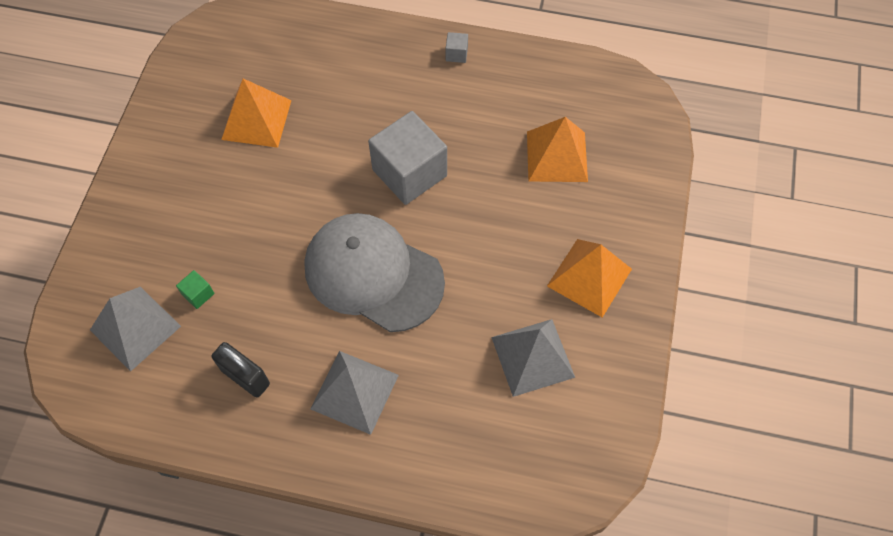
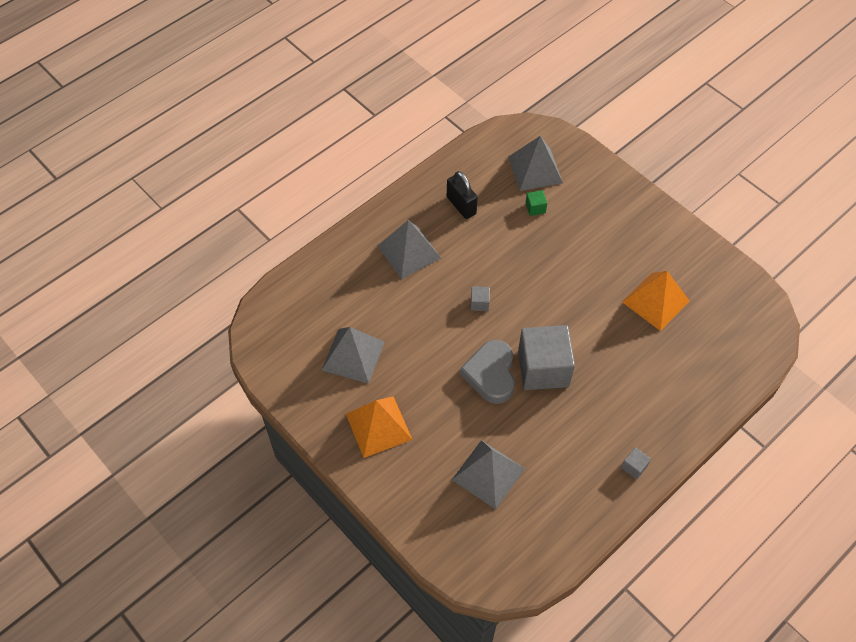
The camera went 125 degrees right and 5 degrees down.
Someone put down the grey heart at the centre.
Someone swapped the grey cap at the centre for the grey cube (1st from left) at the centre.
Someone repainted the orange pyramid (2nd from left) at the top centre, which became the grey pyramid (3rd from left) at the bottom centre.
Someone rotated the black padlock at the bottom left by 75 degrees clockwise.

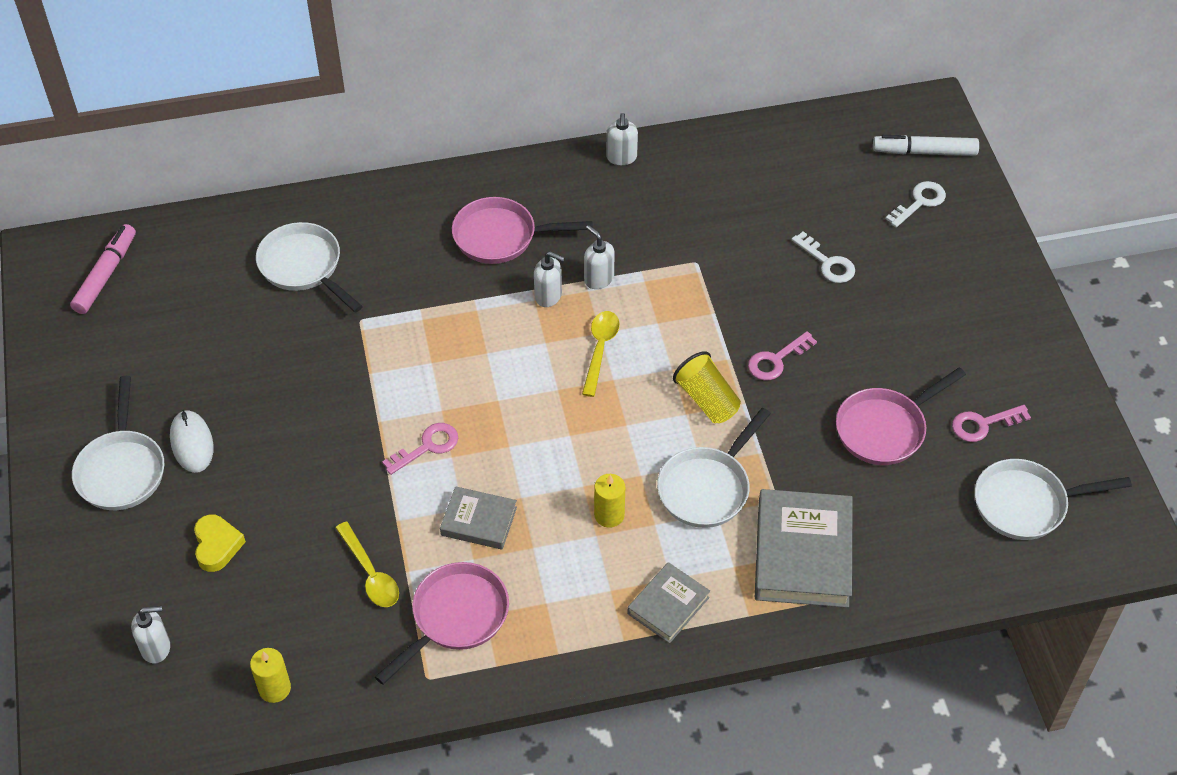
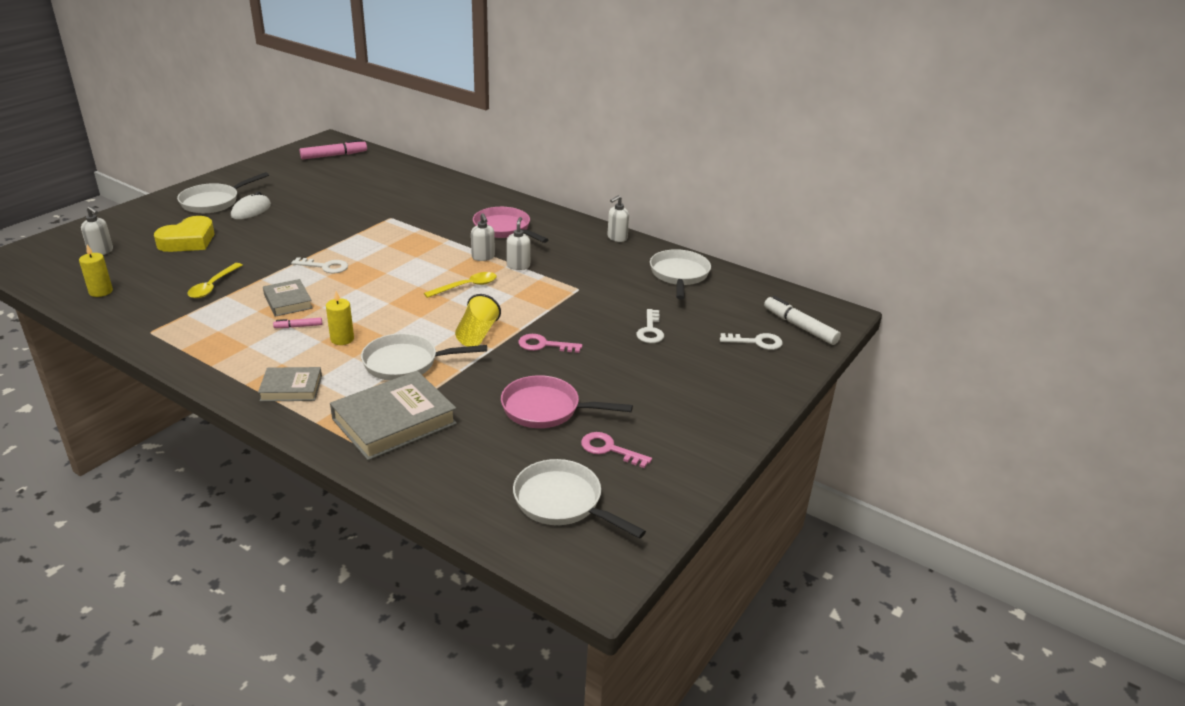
The camera went 45 degrees right and 20 degrees down.
Someone took away the pink pan (1st from left) at the bottom centre.
Someone put down the pink marker (1st from left) at the middle left.
Someone carried the white pan (2nd from left in the first image) from the middle left to the centre.
Someone repainted the pink key (1st from left) at the centre, which became the white key (1st from left) at the middle left.
Someone scaled the yellow heart at the bottom left by 1.54.

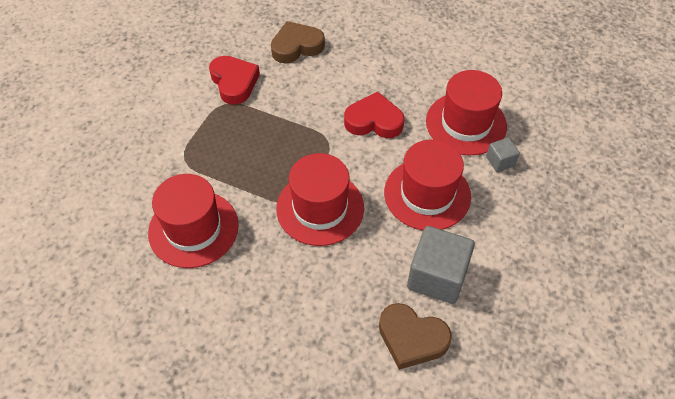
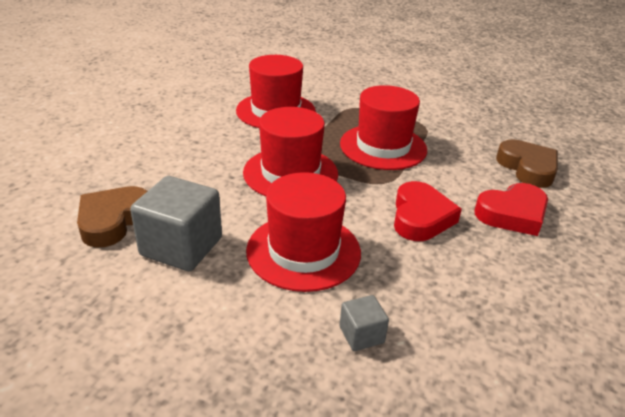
The camera went 90 degrees right and 20 degrees down.
Someone carried the red heart (1st from left in the first image) from the top centre to the middle right.
Someone carried the red hat (4th from left) from the top right to the top centre.

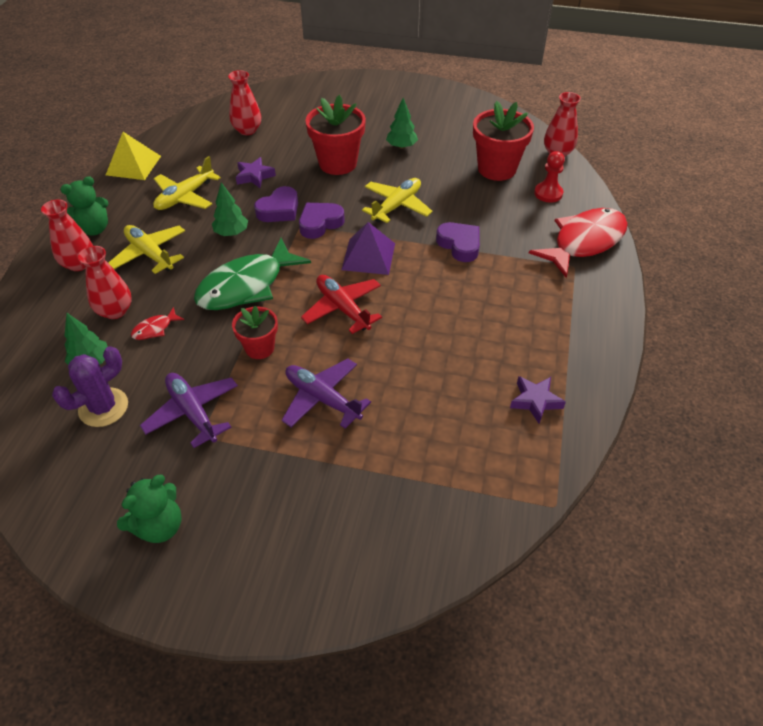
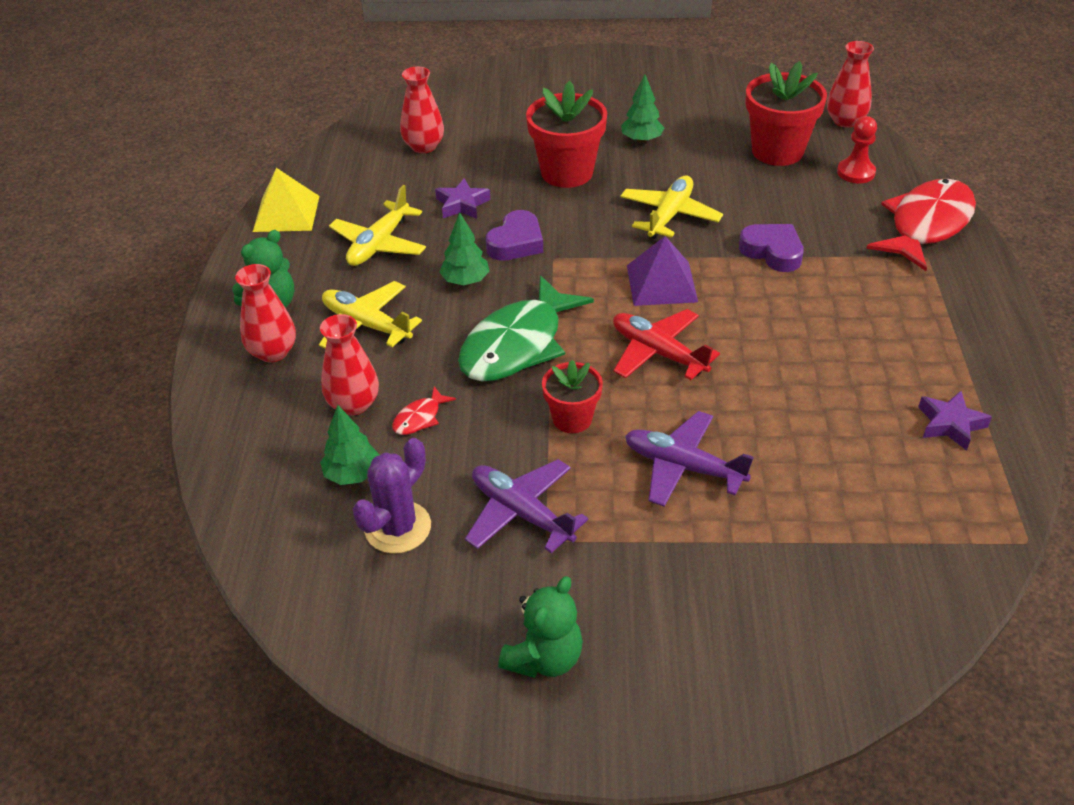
The camera went 10 degrees left and 5 degrees down.
Someone took away the purple heart (2nd from left) at the top centre.

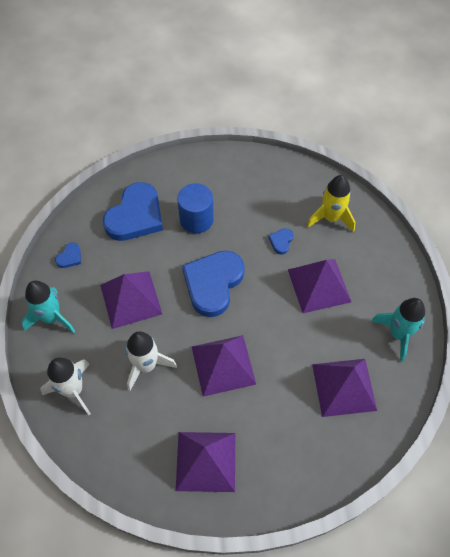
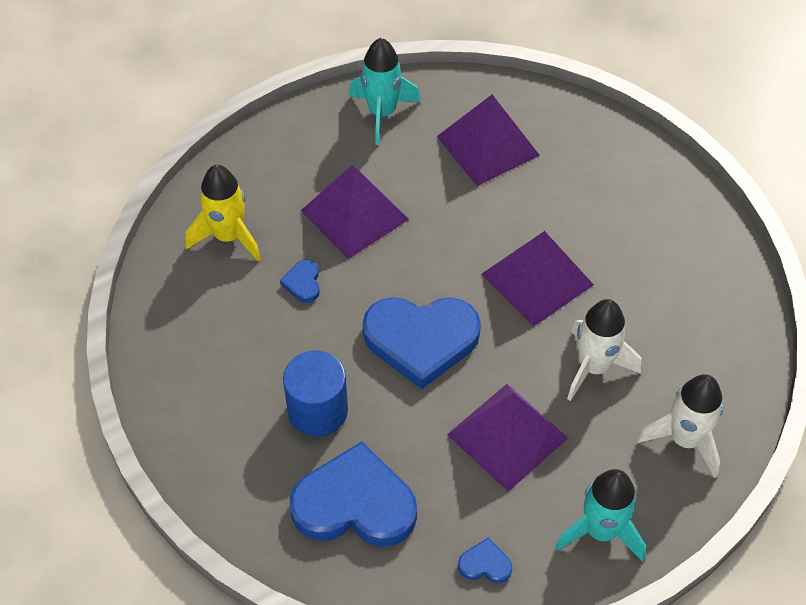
The camera went 115 degrees left and 5 degrees down.
Someone took away the purple pyramid (2nd from left) at the bottom centre.
Someone rotated the blue heart (4th from left in the first image) at the centre by 90 degrees clockwise.

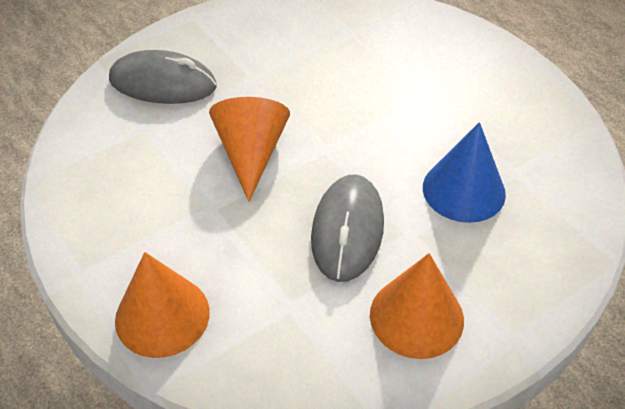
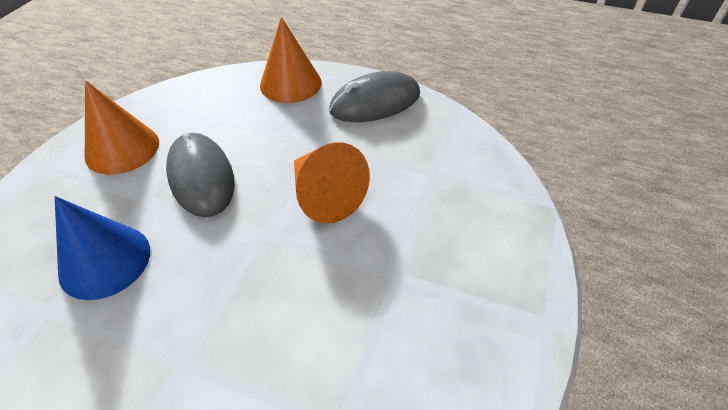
The camera went 145 degrees right and 0 degrees up.
Someone carried the grey mouse (1st from left in the first image) from the top left to the top centre.

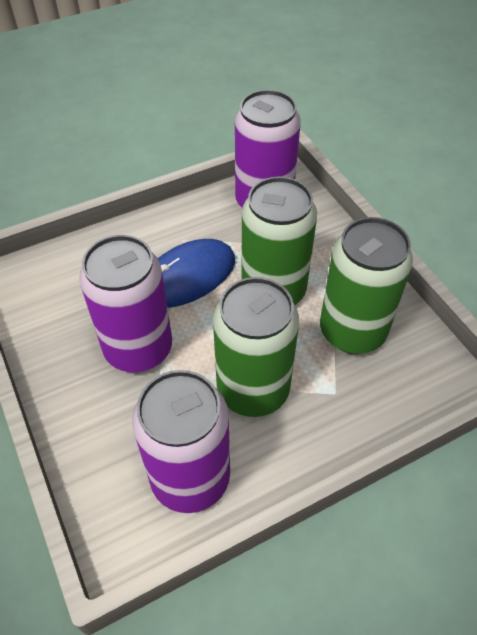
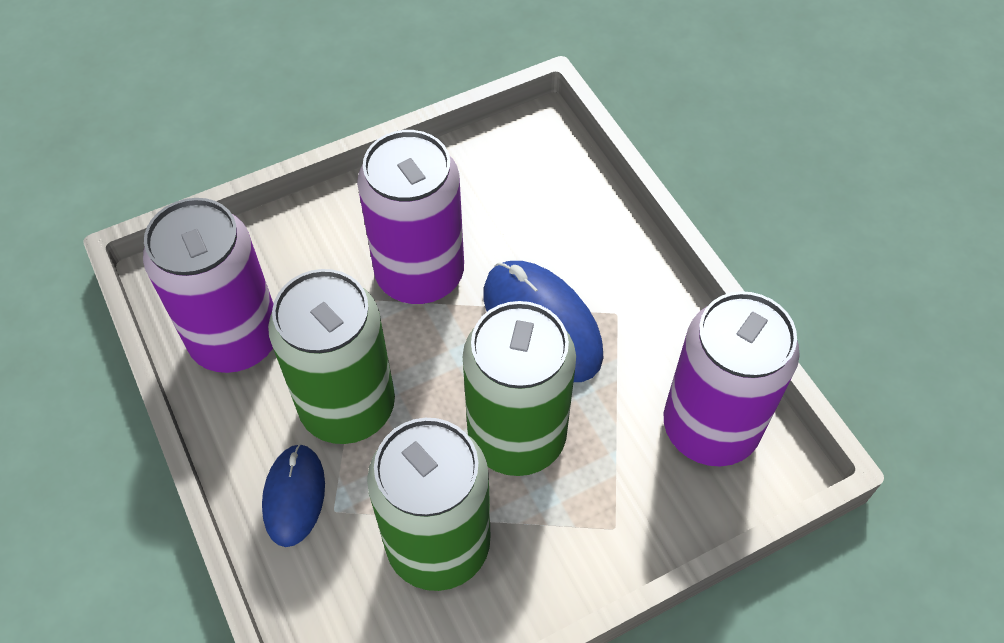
The camera went 90 degrees right and 5 degrees up.
Someone put down the blue mouse (1st from left) at the bottom left.

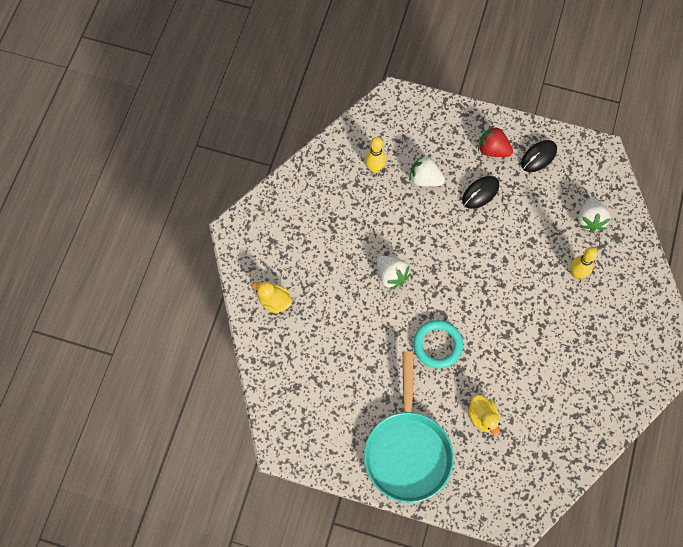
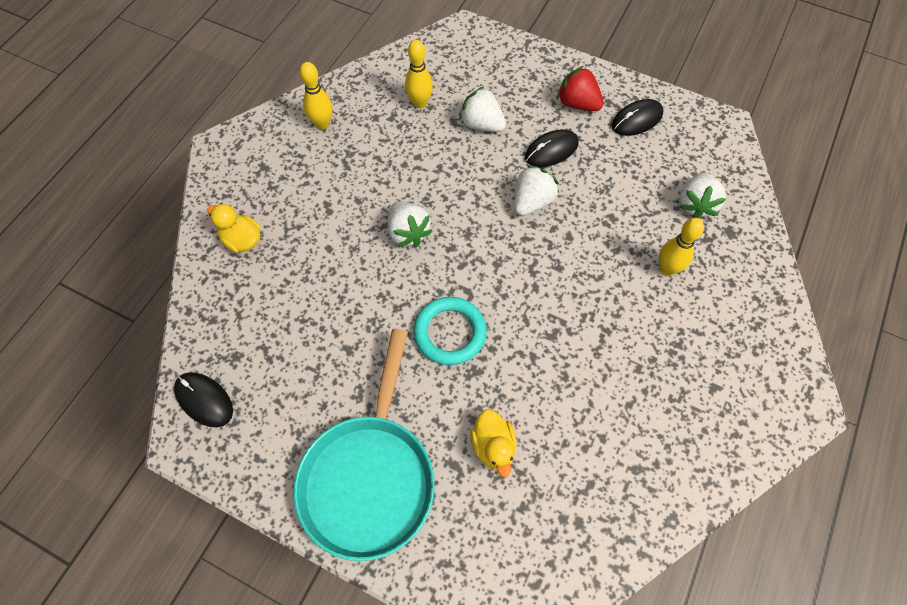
The camera went 10 degrees right and 5 degrees down.
Someone put down the black mouse (1st from left) at the middle left.
Someone put down the yellow bowling pin (1st from left) at the top centre.
Someone put down the white strawberry (3rd from left) at the top centre.

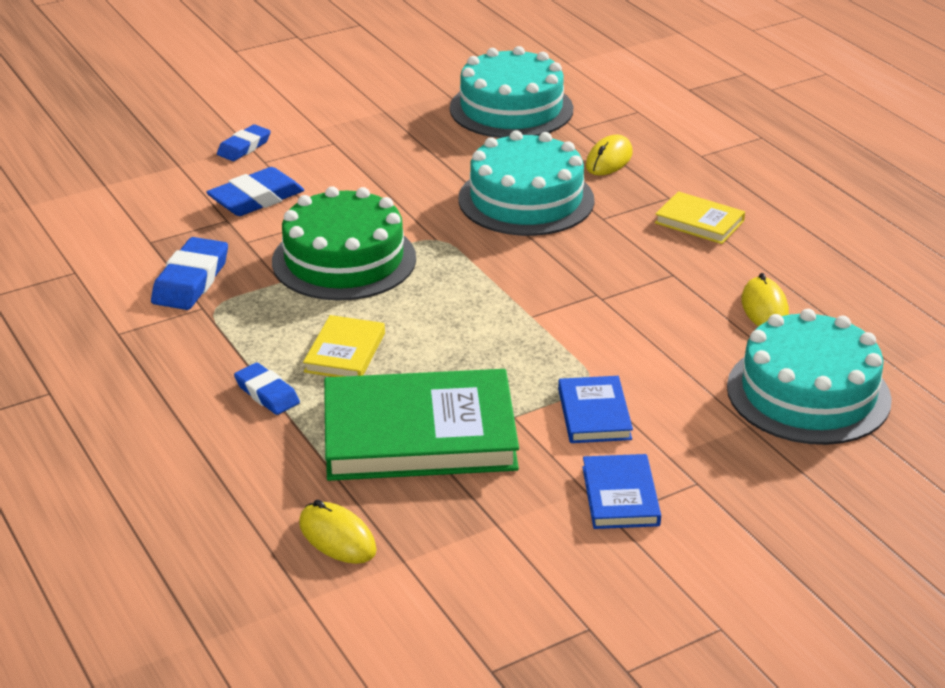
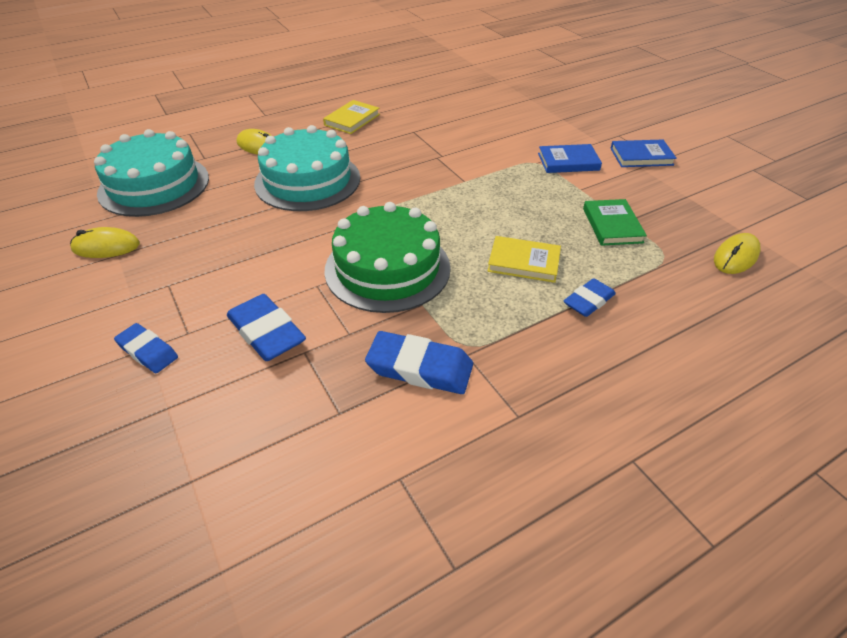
The camera went 90 degrees left and 10 degrees up.
Someone took away the turquoise cake (3rd from left) at the middle right.
Someone carried the yellow mouse (3rd from left in the first image) from the middle right to the middle left.
Someone scaled the green book at the centre by 0.48.

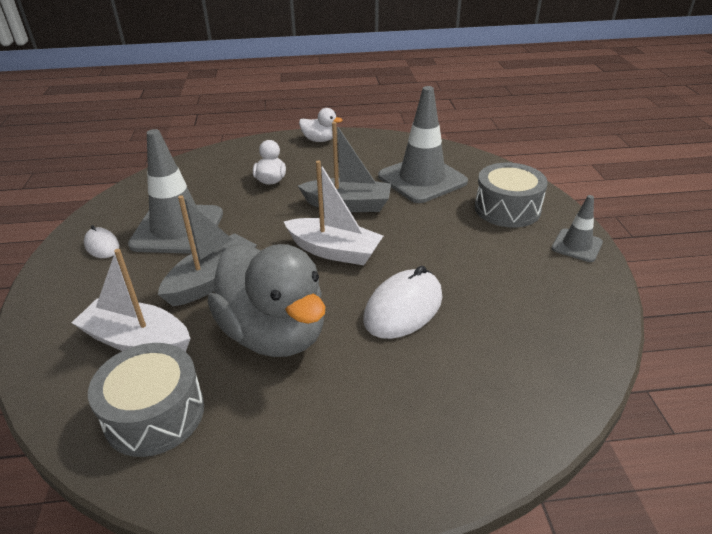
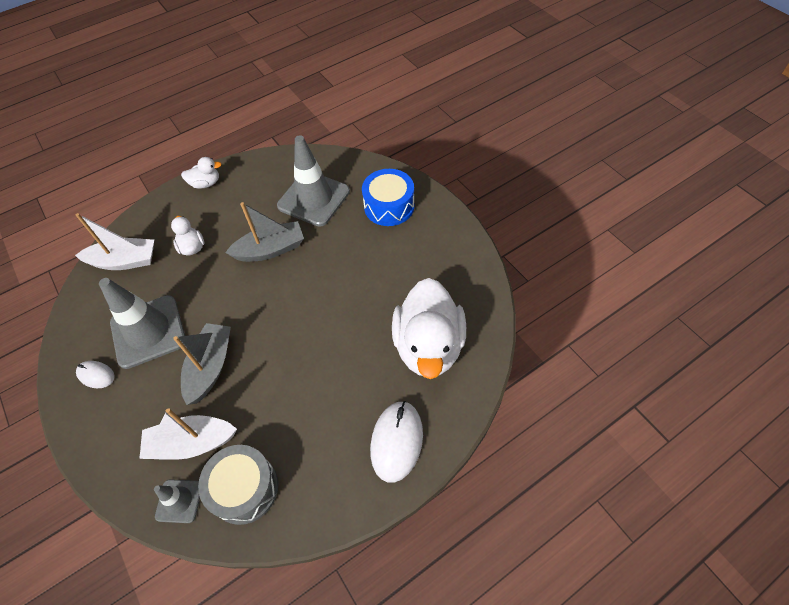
The camera went 25 degrees left and 20 degrees up.
Someone took away the grey duck at the centre.
Someone put down the white duck (3rd from left) at the centre.
Someone carried the white boat (2nd from left in the first image) from the centre to the middle left.
Someone carried the white mouse (2nd from left) from the centre to the bottom centre.
Someone carried the grey traffic cone (3rd from left in the first image) from the middle right to the bottom left.
Someone repainted the grey drum (2nd from left) at the middle right, which became the blue drum at the top centre.

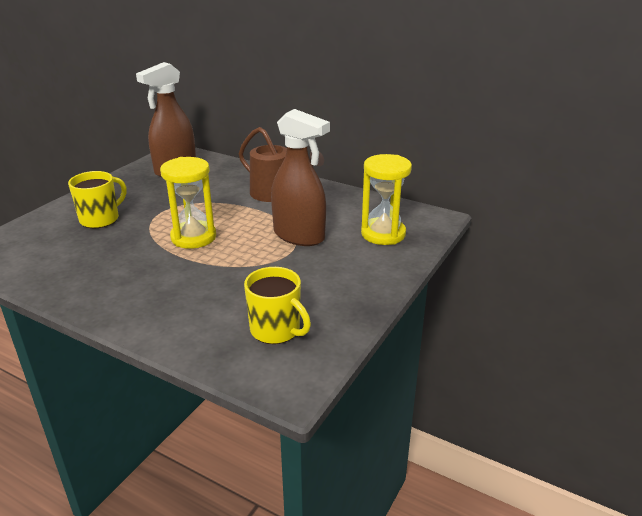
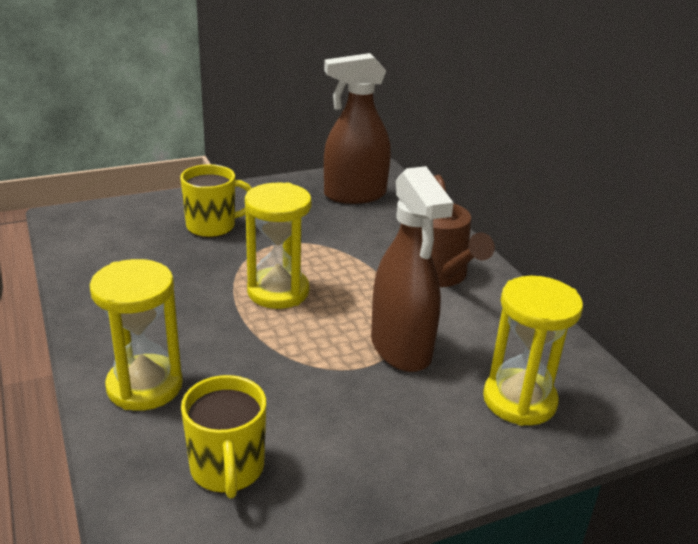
The camera went 35 degrees right and 0 degrees up.
Someone put down the yellow hourglass (1st from left) at the middle left.

